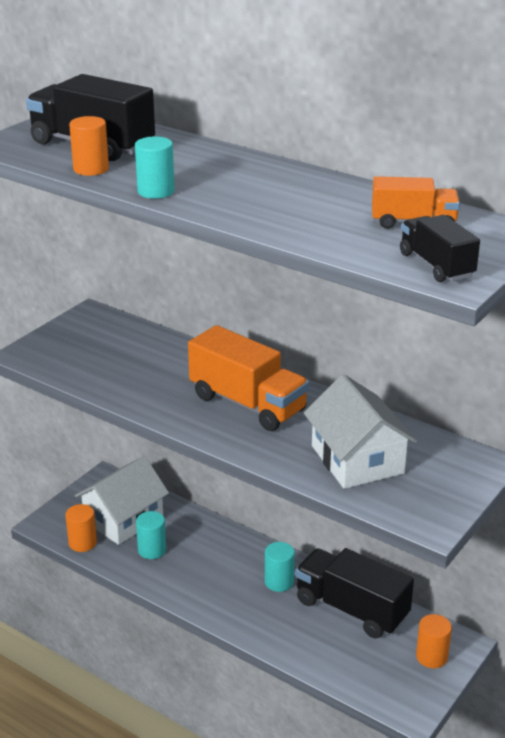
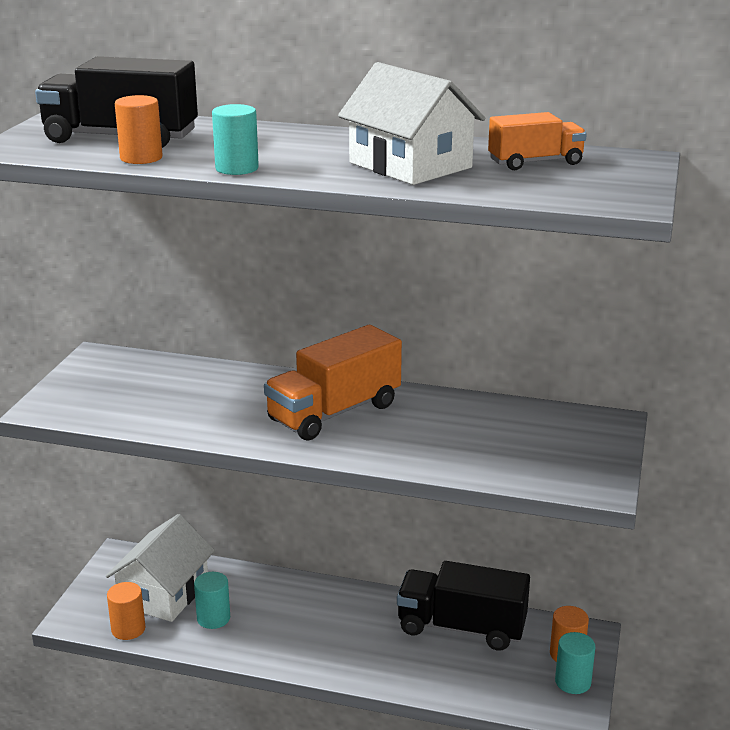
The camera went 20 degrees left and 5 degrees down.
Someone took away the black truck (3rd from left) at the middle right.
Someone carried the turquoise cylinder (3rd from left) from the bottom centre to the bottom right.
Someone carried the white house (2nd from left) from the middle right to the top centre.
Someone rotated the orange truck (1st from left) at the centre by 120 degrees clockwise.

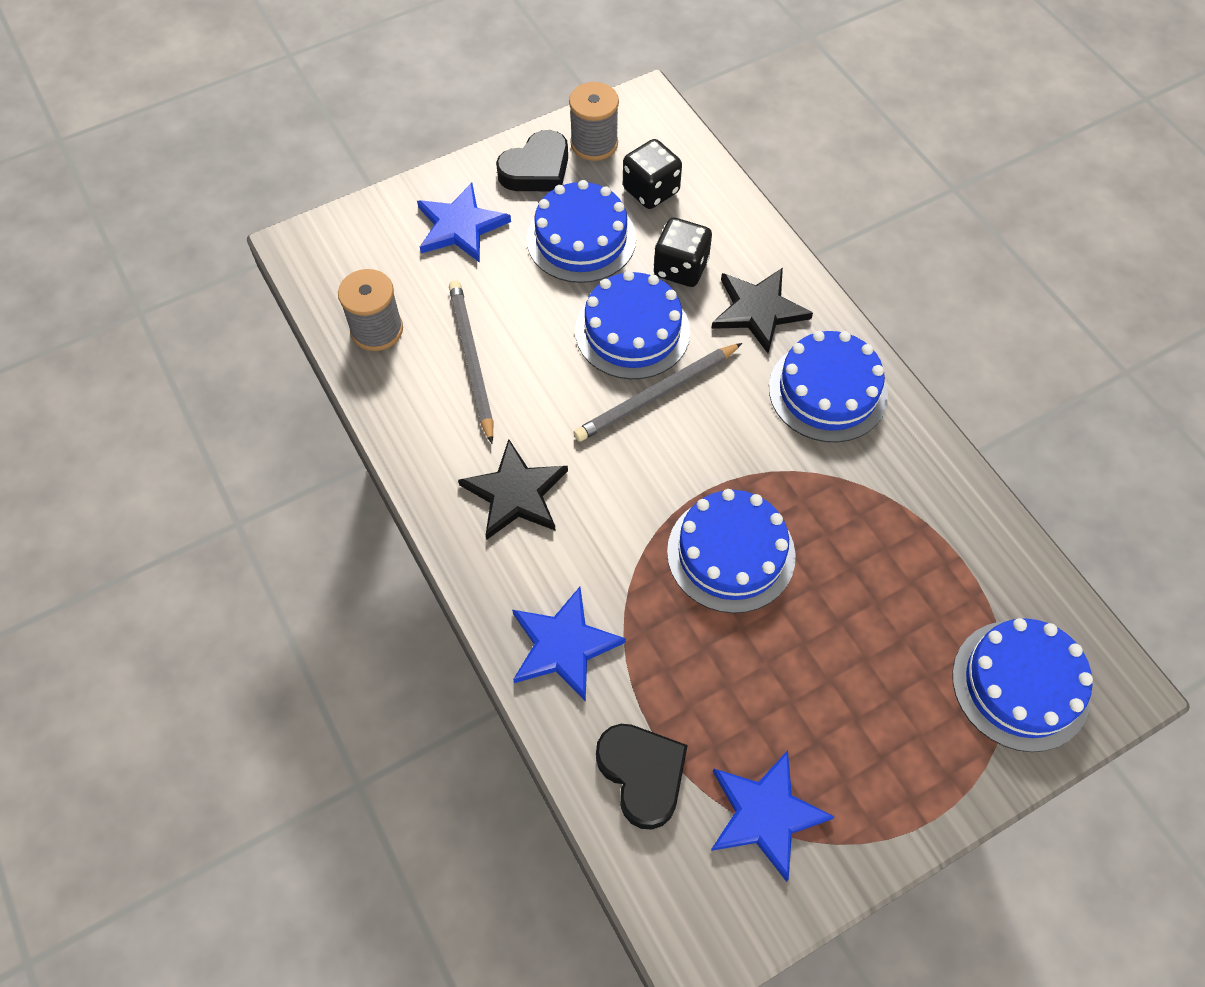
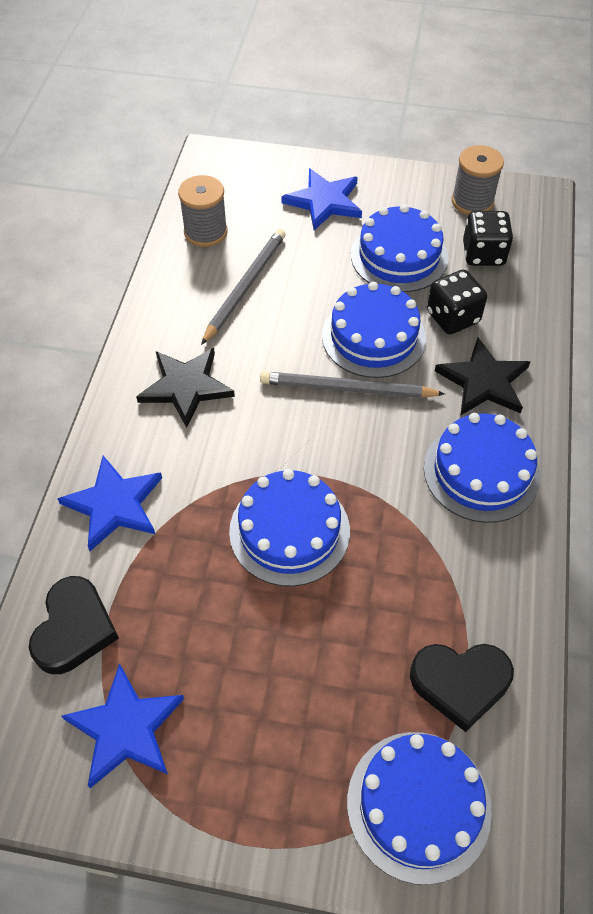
The camera went 40 degrees right and 5 degrees down.
Someone carried the black heart (1st from left in the first image) from the top centre to the bottom right.

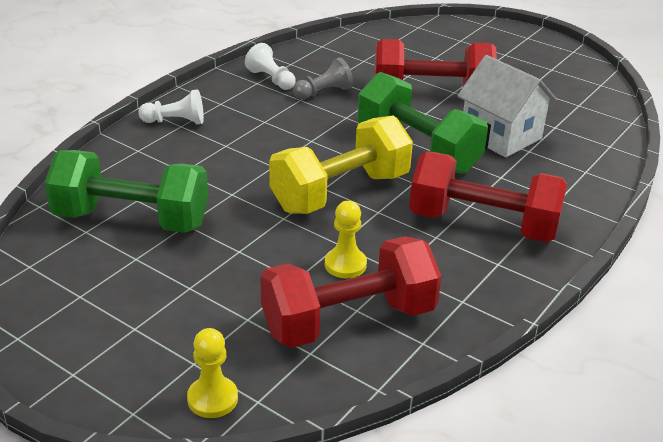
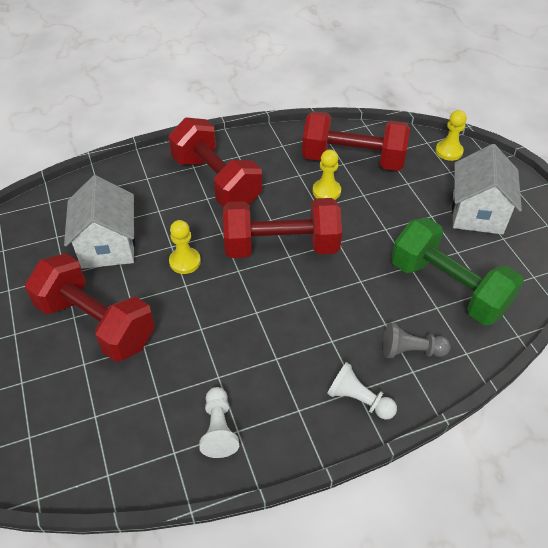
The camera went 145 degrees left and 15 degrees up.
Someone put down the white house (2nd from left) at the middle right.
Someone carried the grey pawn from the top centre to the middle right.
Someone swapped the green dumbbell (2nd from left) at the top centre for the yellow pawn (1st from left) at the centre.
Someone repainted the yellow dumbbell at the centre, which became the red dumbbell (3rd from left) at the centre.

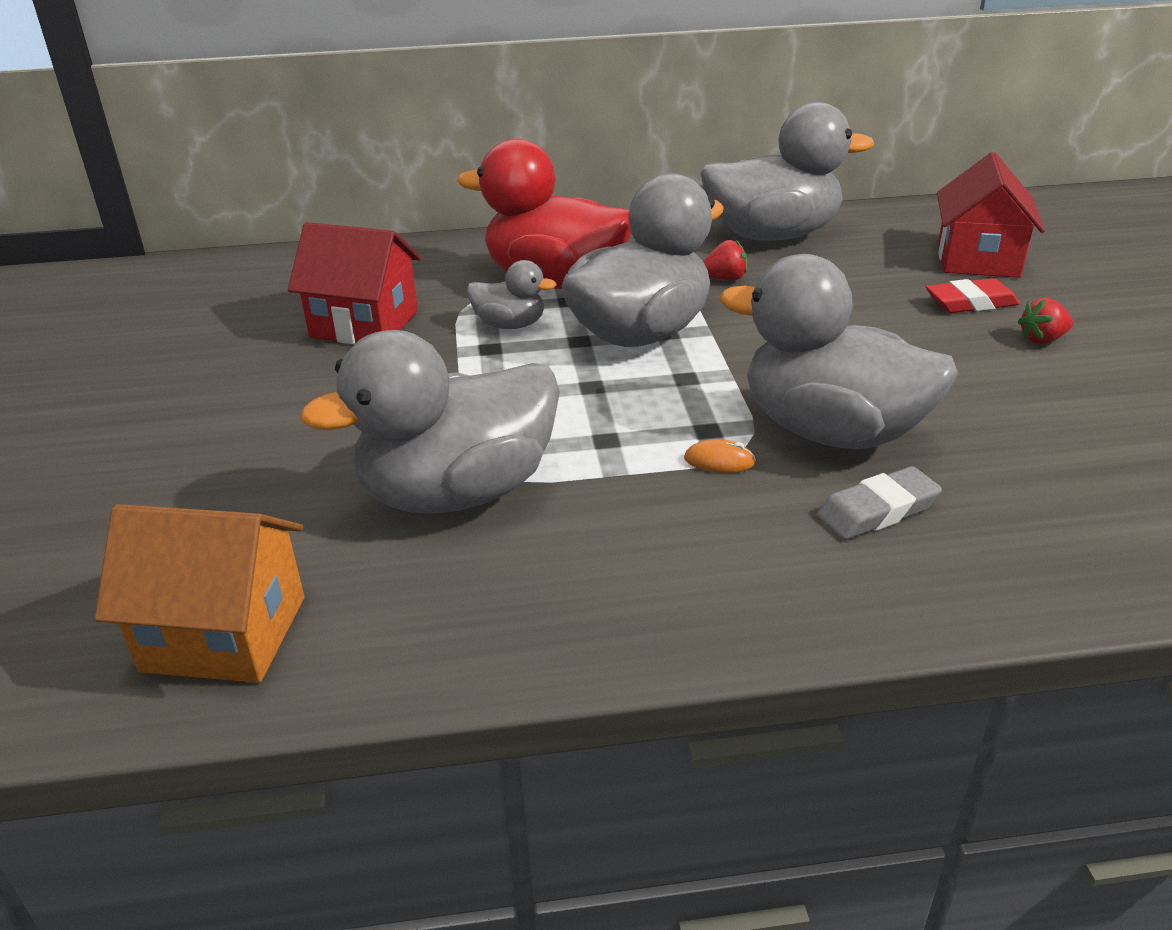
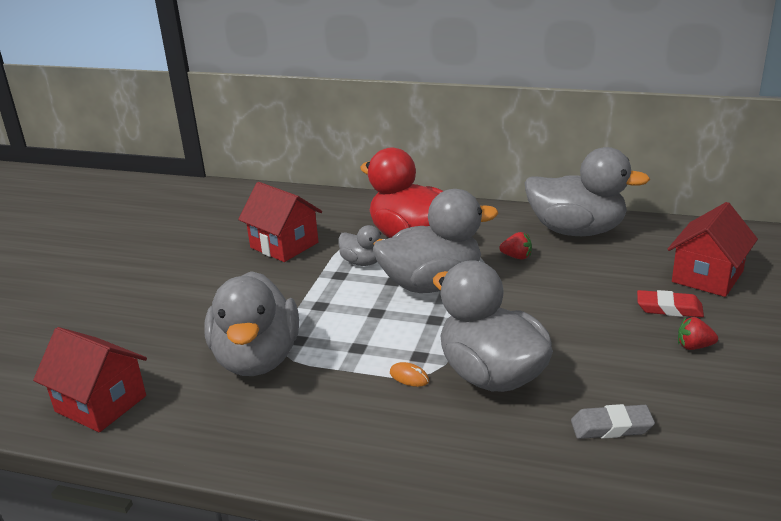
The camera went 25 degrees right and 5 degrees down.
Someone carried the grey eraser from the middle right to the bottom right.
Someone repainted the orange house at the middle left, which became the red house (1st from left) at the bottom left.
Someone rotated the grey duck (1st from left) at the centre by 90 degrees counterclockwise.

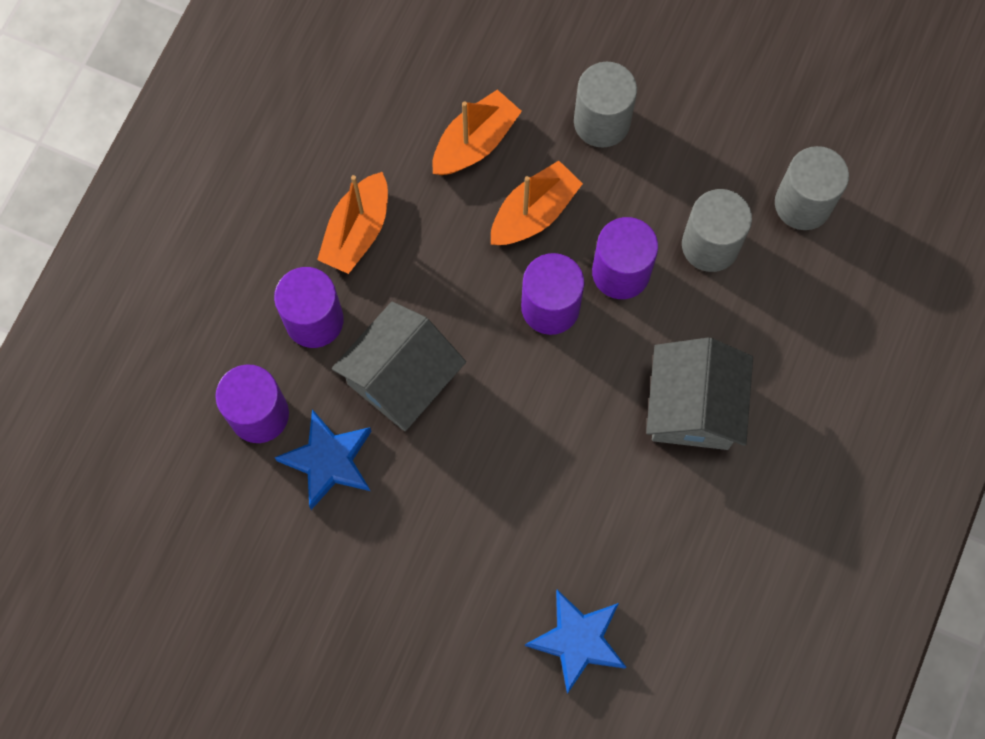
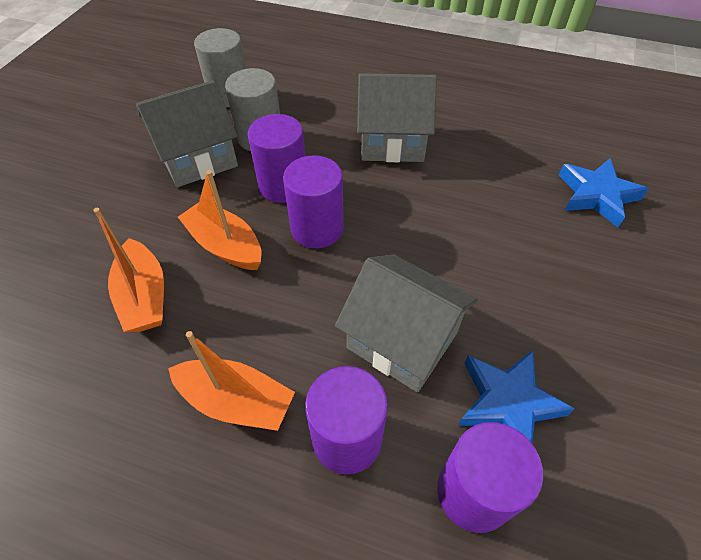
The camera went 95 degrees left and 20 degrees down.
Someone took away the grey cylinder (1st from left) at the top centre.
Someone put down the grey house (1st from left) at the top left.
Someone rotated the orange boat (2nd from left in the first image) at the top centre by 150 degrees counterclockwise.

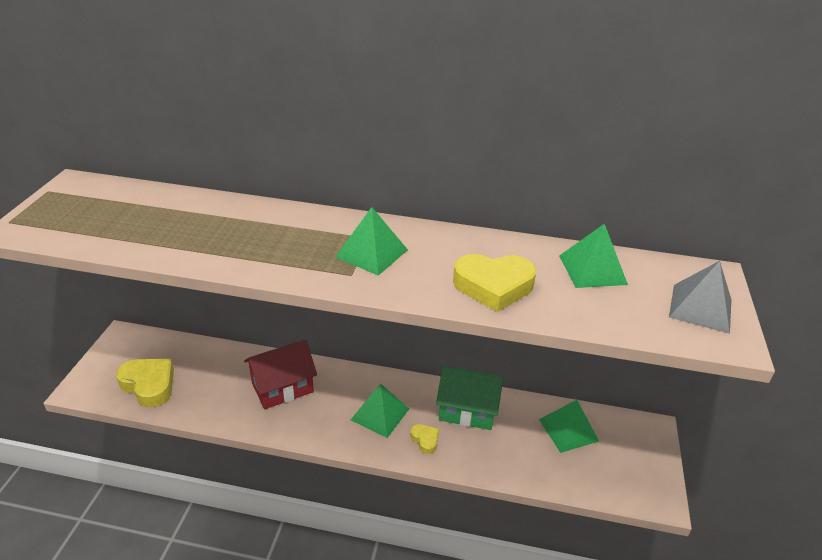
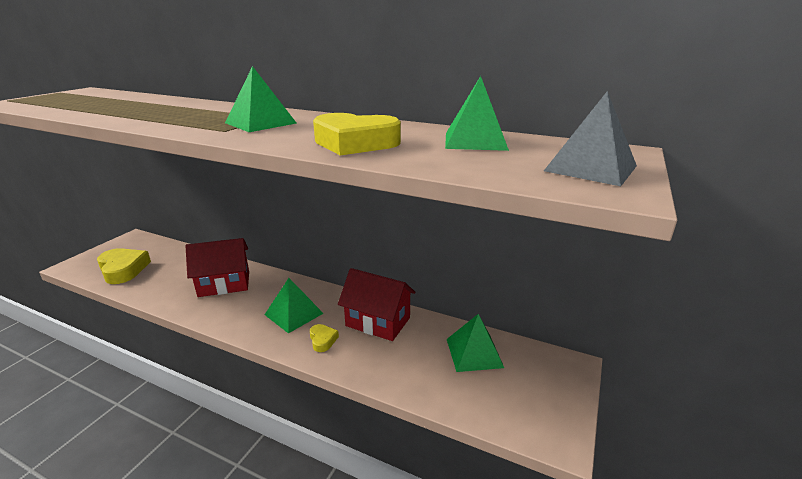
The camera went 15 degrees right and 10 degrees down.
Someone repainted the green house at the bottom centre, which became the red house (2nd from left) at the centre.

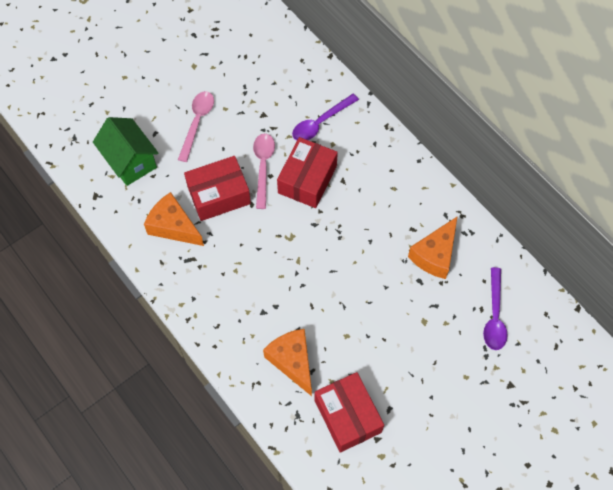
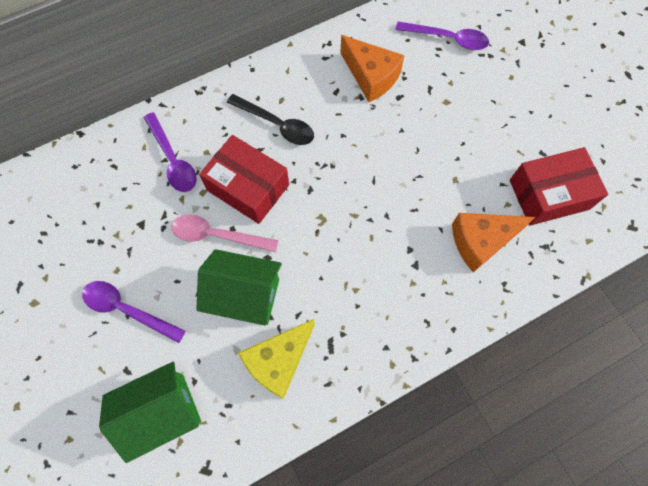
The camera went 80 degrees left and 5 degrees up.
Someone put down the black spoon at the top centre.
Someone swapped the red box (1st from left) at the centre for the green house (2nd from left) at the centre.
Someone repainted the orange cheese (1st from left) at the middle left, which became the yellow cheese at the bottom centre.
Someone repainted the pink spoon (1st from left) at the top left, which became the purple spoon (1st from left) at the middle left.

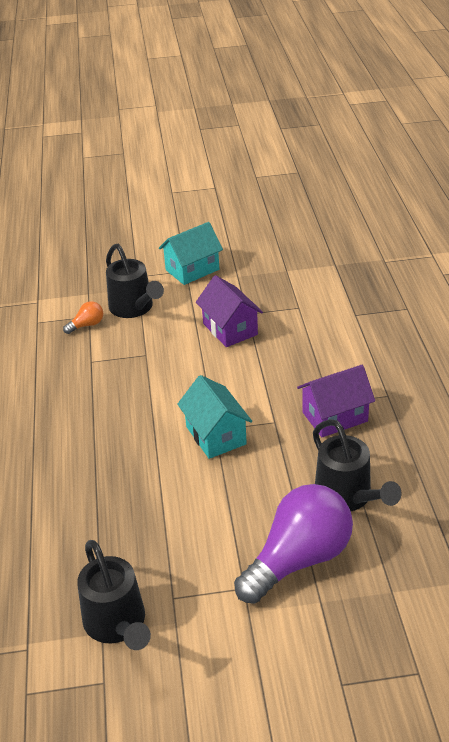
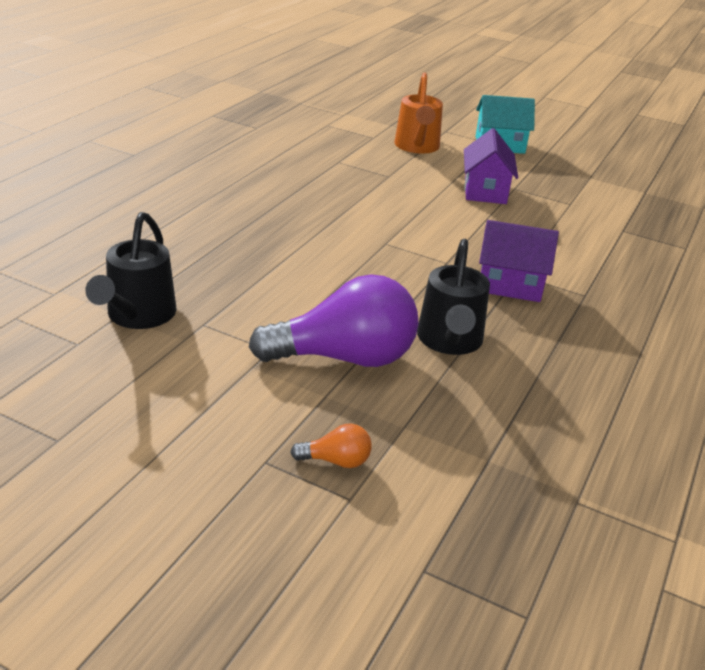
The camera went 30 degrees right and 5 degrees down.
Someone took away the turquoise house (2nd from left) at the centre.
Someone carried the orange light bulb from the middle left to the centre.
Someone repainted the black watering can (2nd from left) at the middle left, which became the orange watering can at the top centre.

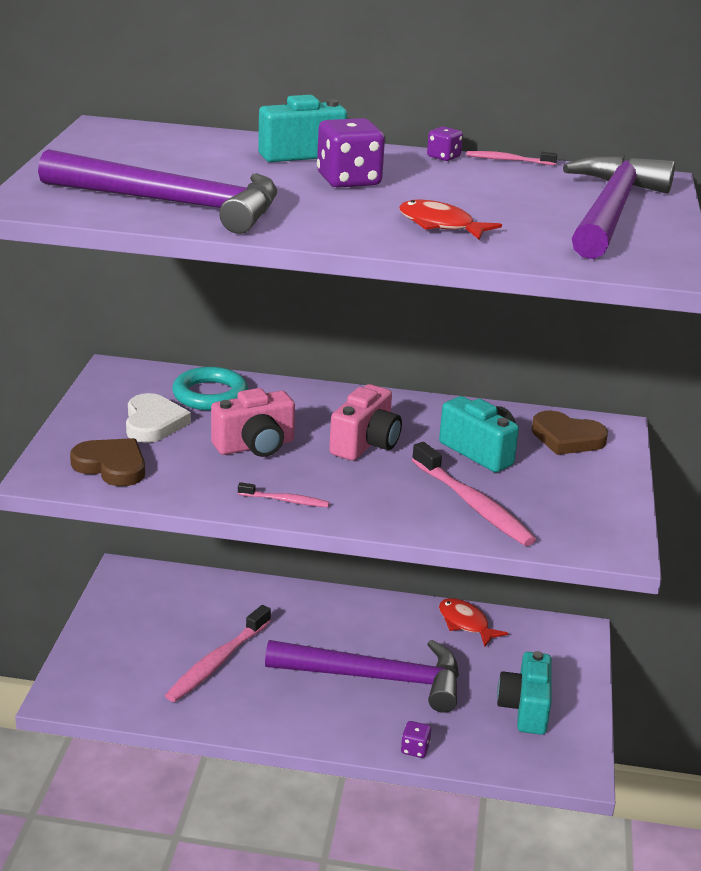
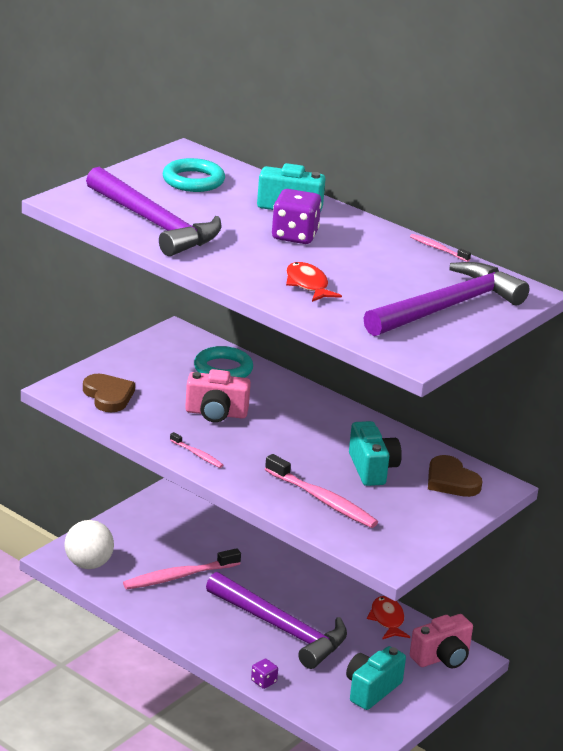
The camera went 30 degrees right and 0 degrees up.
Someone took away the white heart at the middle left.
Someone took away the purple dice (3rd from left) at the top centre.
Someone put down the white ball at the bottom left.
Someone put down the turquoise ring (1st from left) at the top centre.
Someone carried the pink camera (2nd from left) from the centre to the bottom right.
Someone rotated the pink toothbrush (3rd from left) at the middle right by 45 degrees counterclockwise.

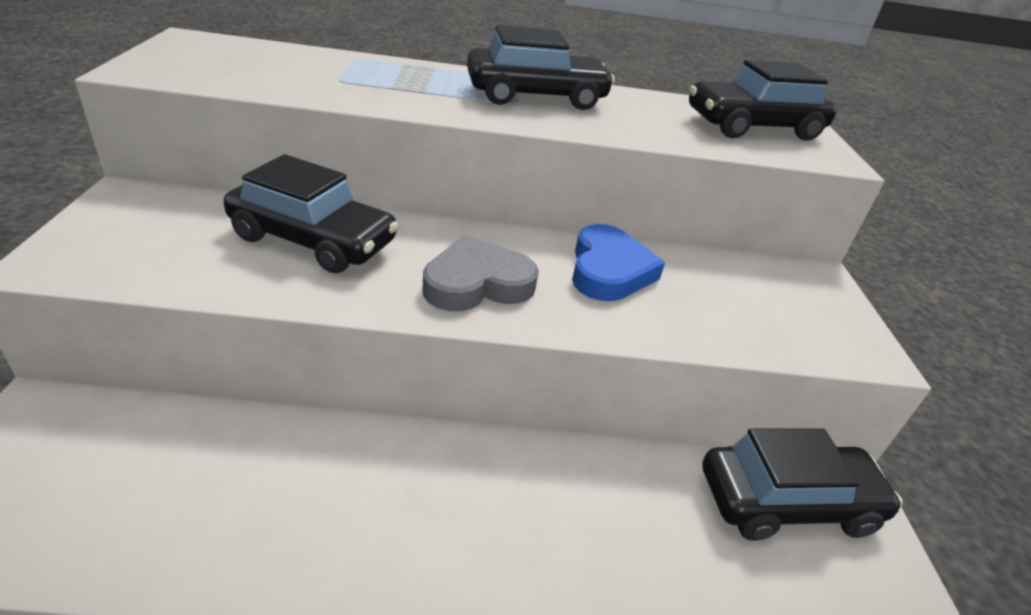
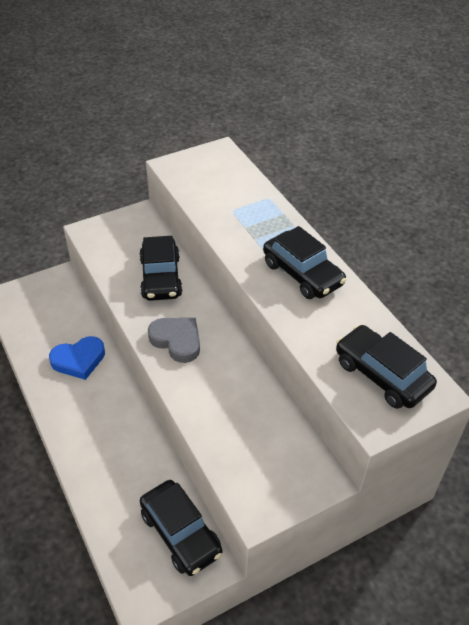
The camera went 65 degrees right and 10 degrees up.
Someone carried the blue heart from the centre to the middle left.

